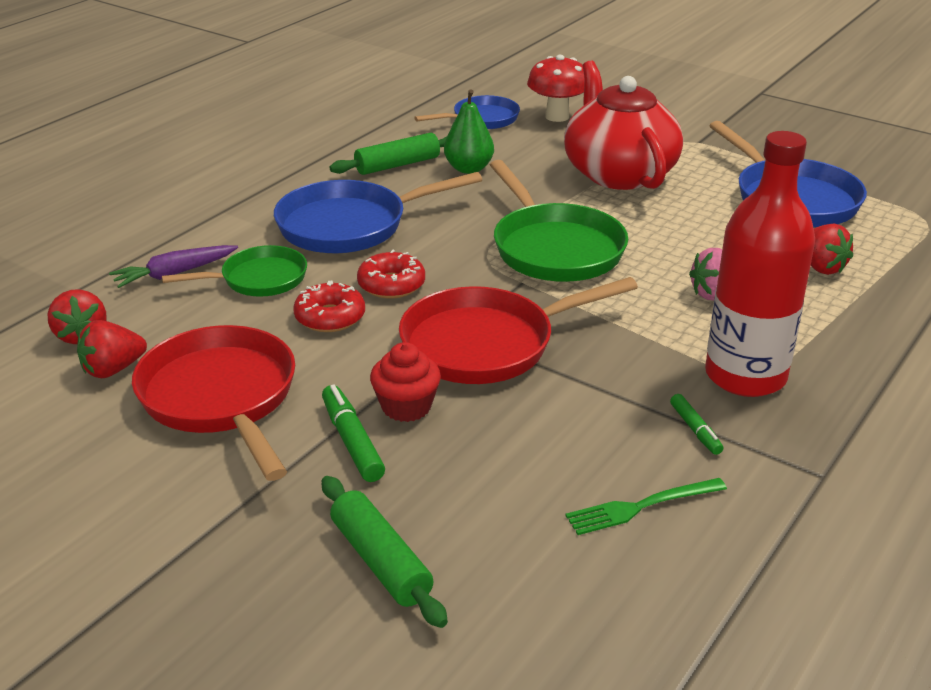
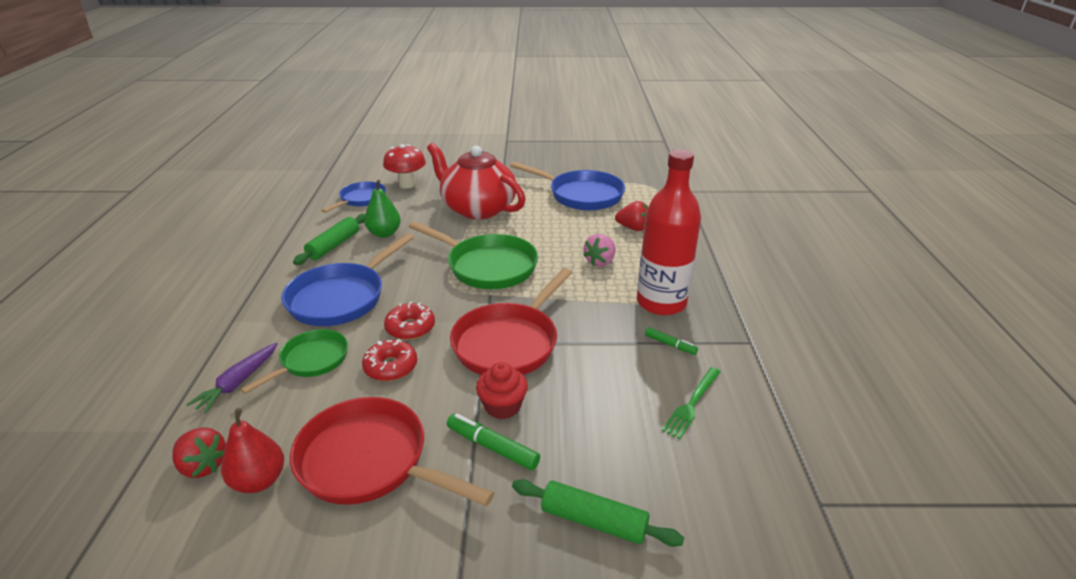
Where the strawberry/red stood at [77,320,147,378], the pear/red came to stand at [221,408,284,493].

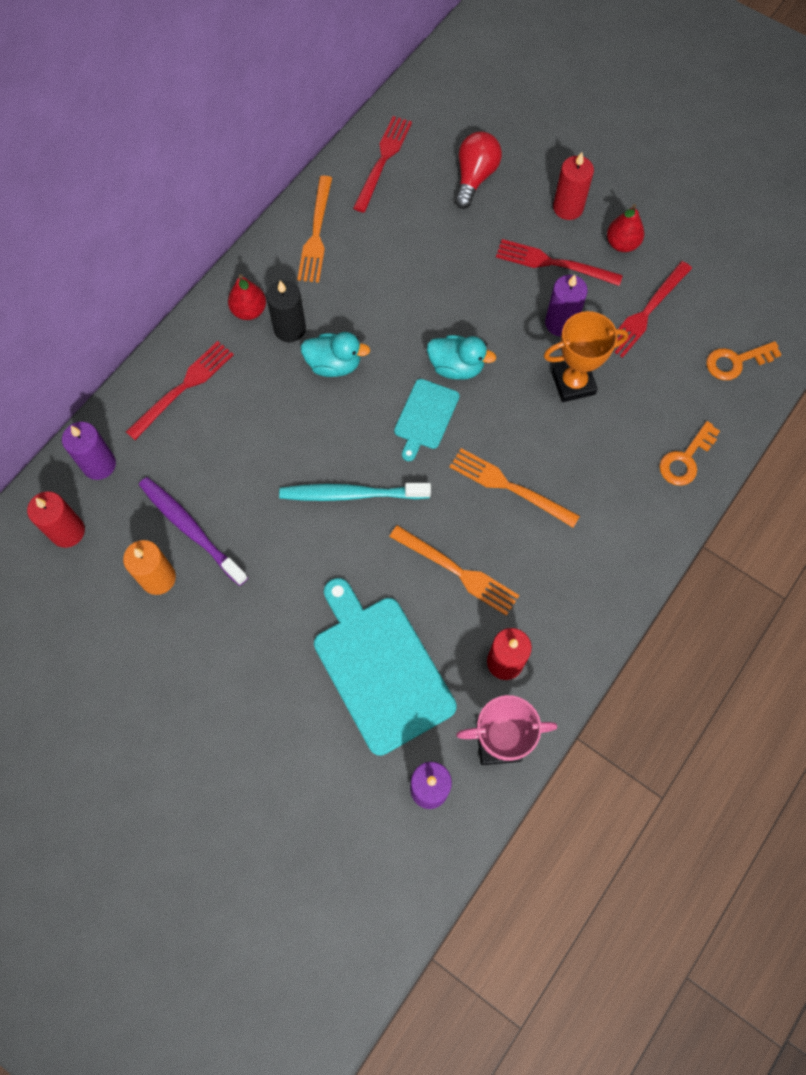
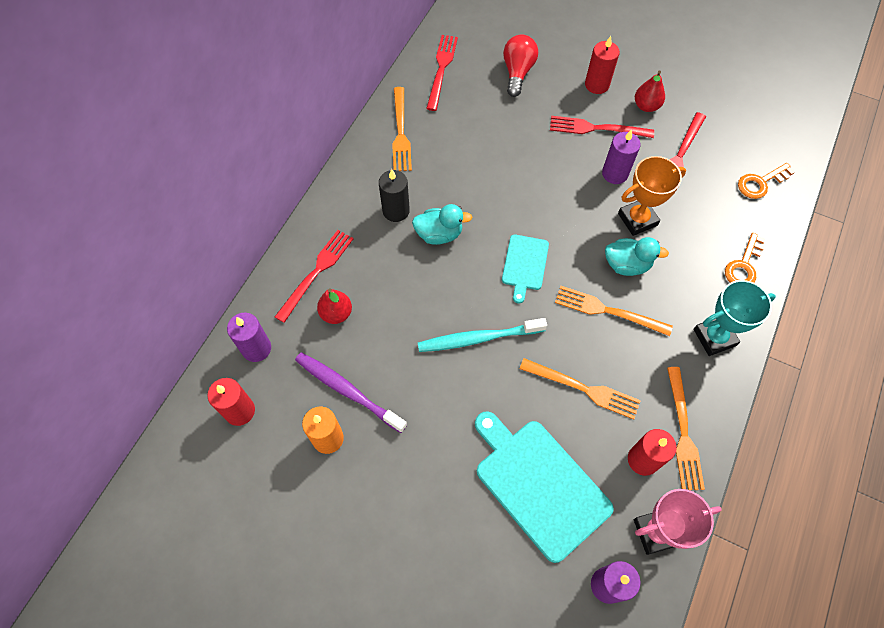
The pear/red ended up elsewhere, having gone from [228,274,266,320] to [317,289,352,324]. The duck/turquoise ended up elsewhere, having gone from [427,335,496,380] to [605,237,669,276]. The second view gained the fork/orange at [667,367,705,490]. The second view gained the trophy/turquoise at [693,280,776,356].

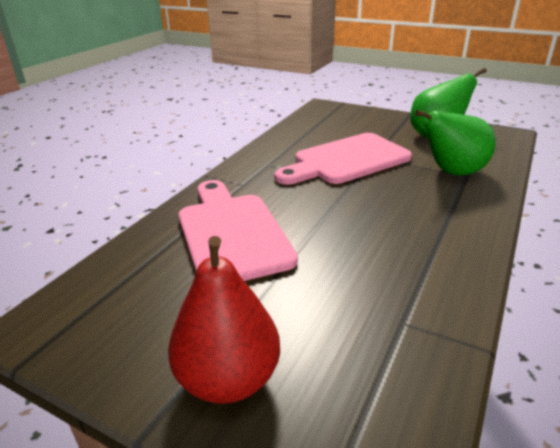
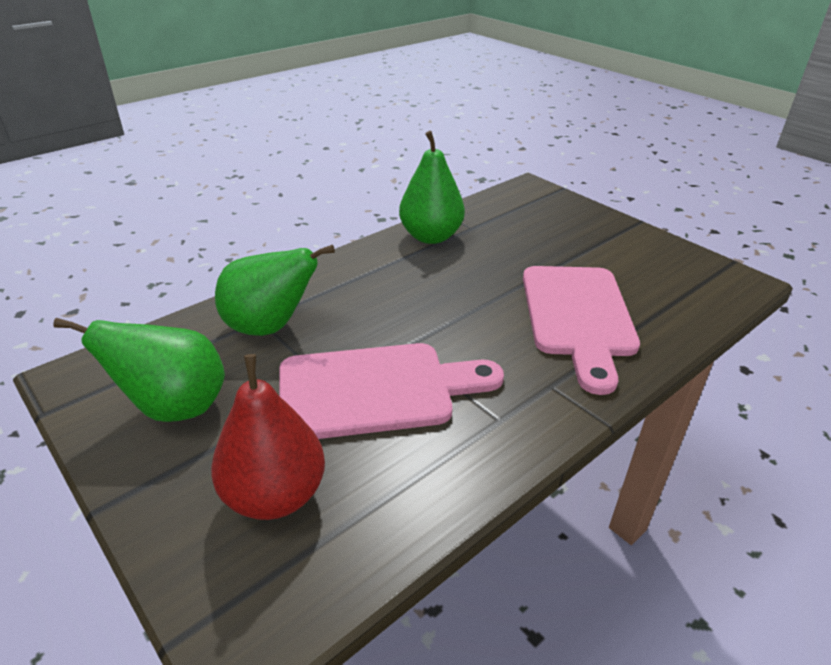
The pear/red ended up elsewhere, having gone from [168,236,280,404] to [211,354,325,520]. The second view gained the pear/green at [399,131,465,244].

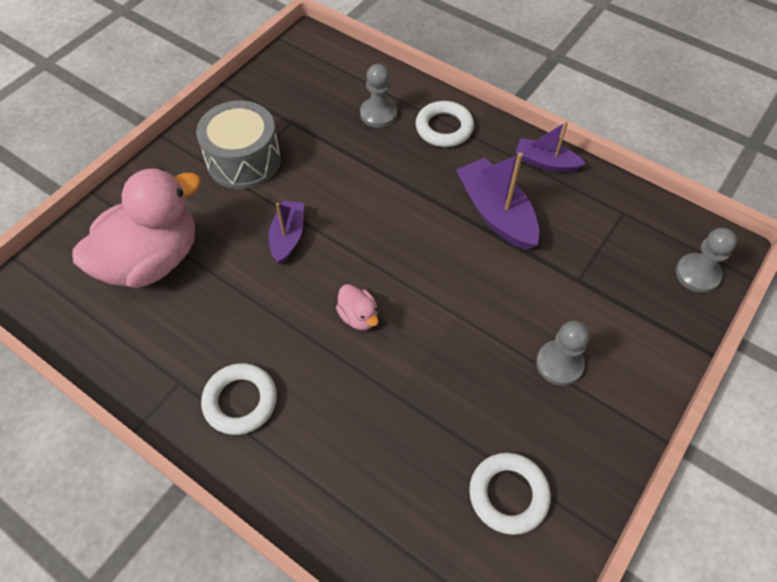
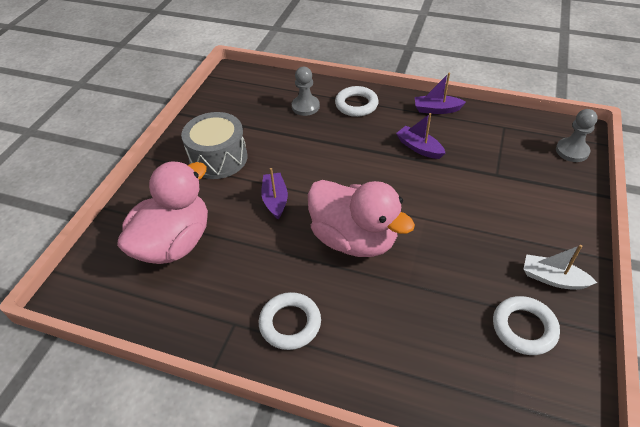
The size of the duck/pink at [336,284,379,330] changed by a factor of 2.43. The size of the boat/purple at [456,152,540,250] changed by a factor of 0.63. The second view gained the boat/white at [523,245,597,290]. The second view lost the pawn/grey at [536,321,589,386].

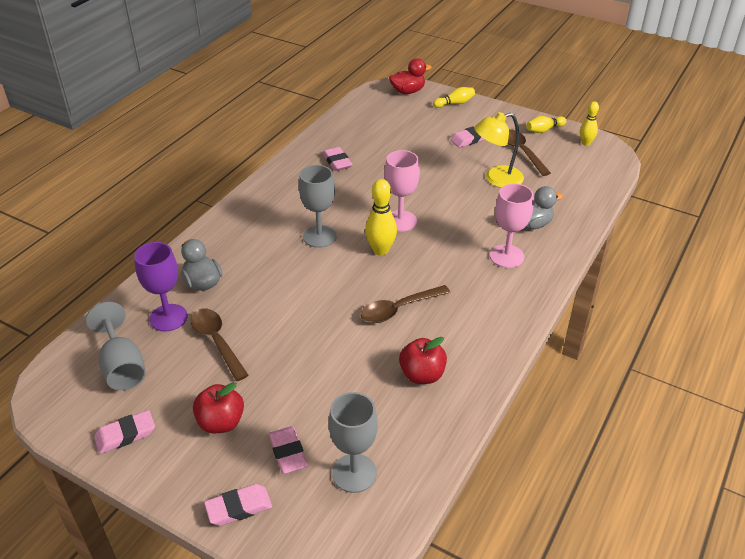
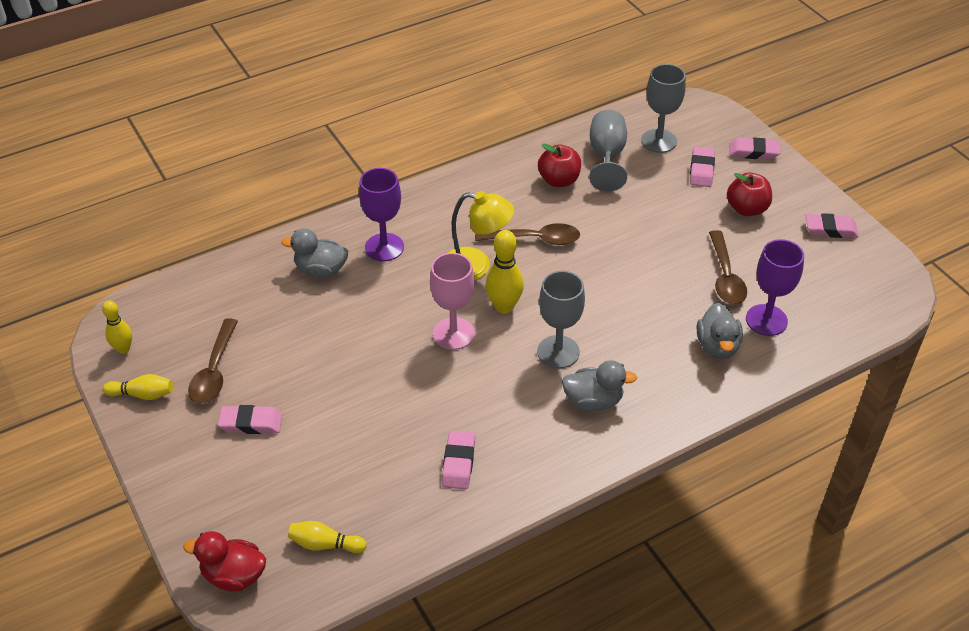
The bowling pin/yellow ended up elsewhere, having gone from [433,87,475,108] to [288,521,367,553]. What was the goblet/pink at [490,184,534,268] turned into the goblet/purple at [359,168,404,261]. The lamp/yellow ended up elsewhere, having gone from [474,112,524,188] to [447,191,514,280]. The second view gained the duck/grey at [562,360,637,411]. The goblet/grey ended up elsewhere, having gone from [86,302,146,391] to [589,110,627,192].

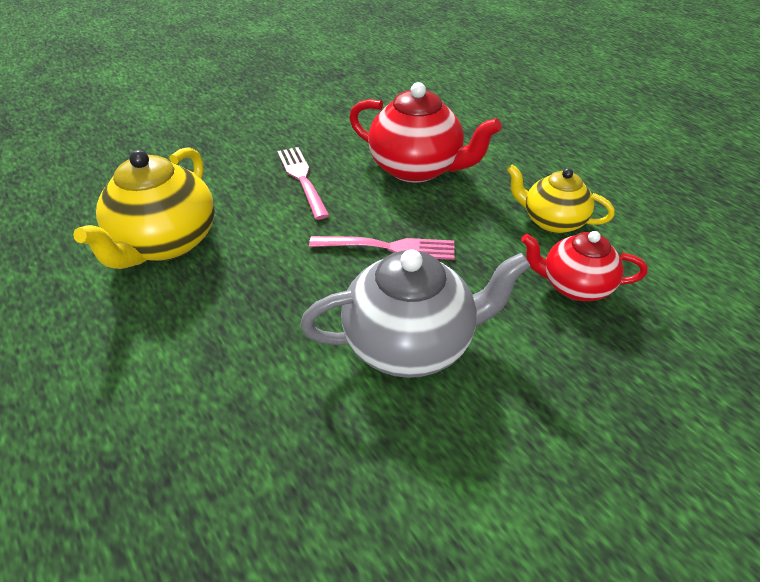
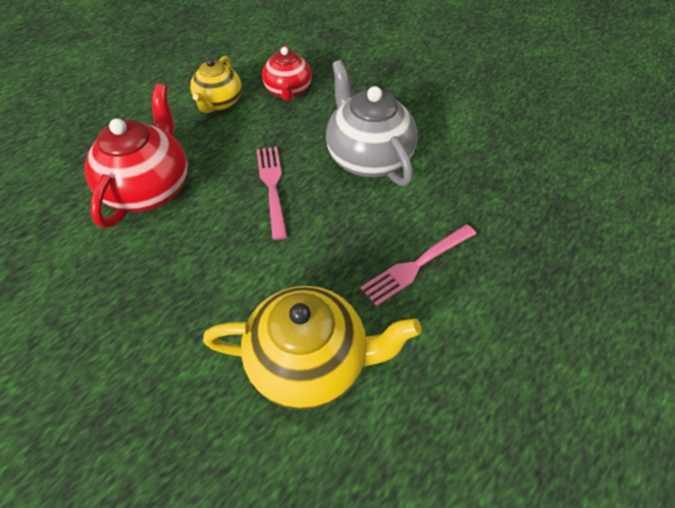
The fork/pink ended up elsewhere, having gone from [277,147,330,220] to [360,224,476,307].

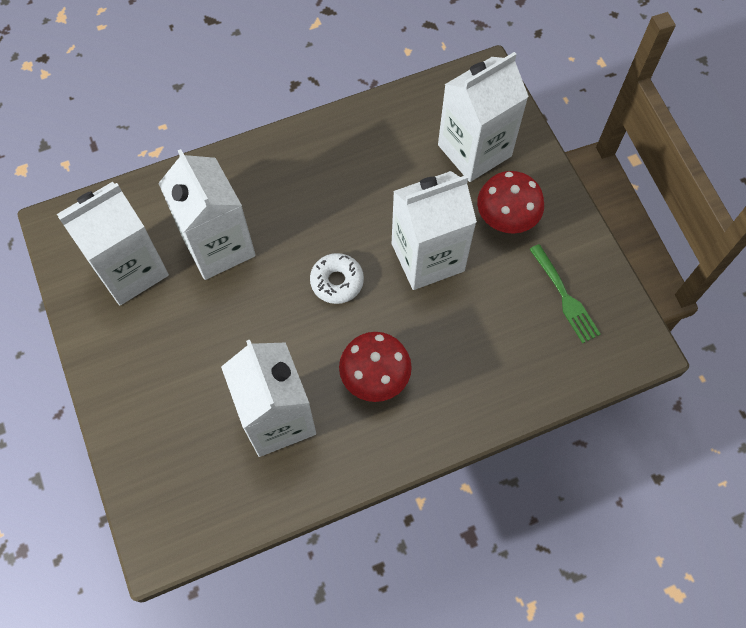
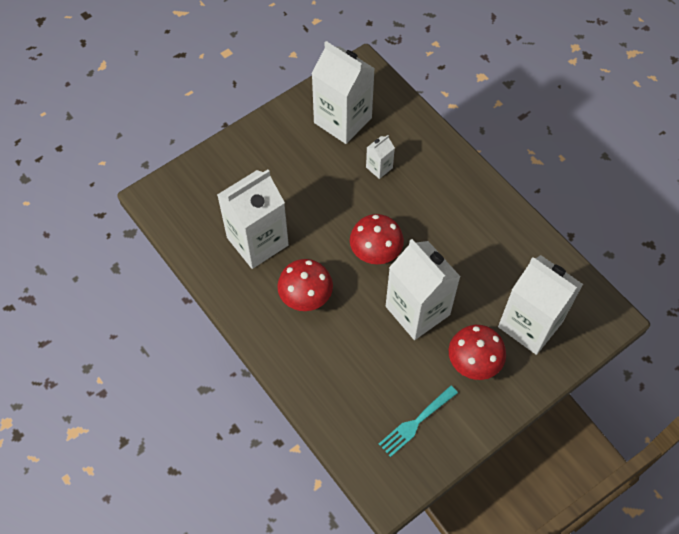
Where the donut/white stood at [310,253,364,304], the mushroom/red came to stand at [350,214,404,264]. The size of the carton/white at [158,149,256,280] changed by a factor of 0.45. What was the fork/green at [529,244,601,343] turned into the fork/turquoise at [379,385,458,457].

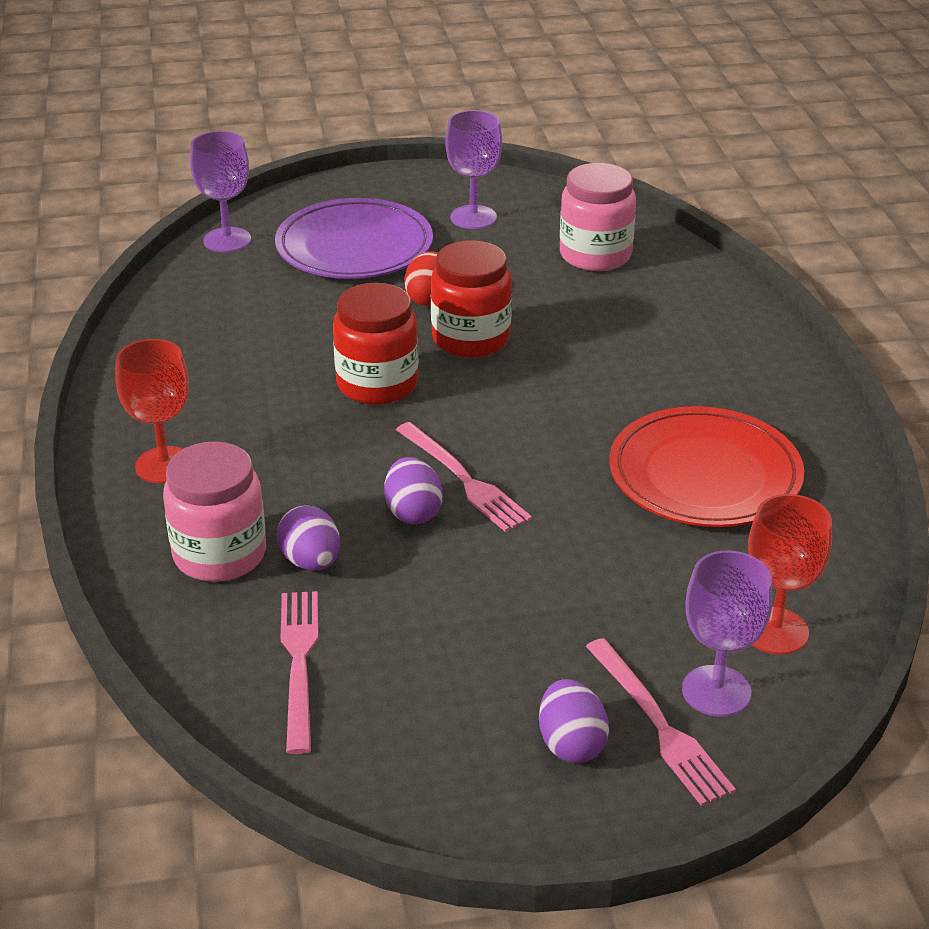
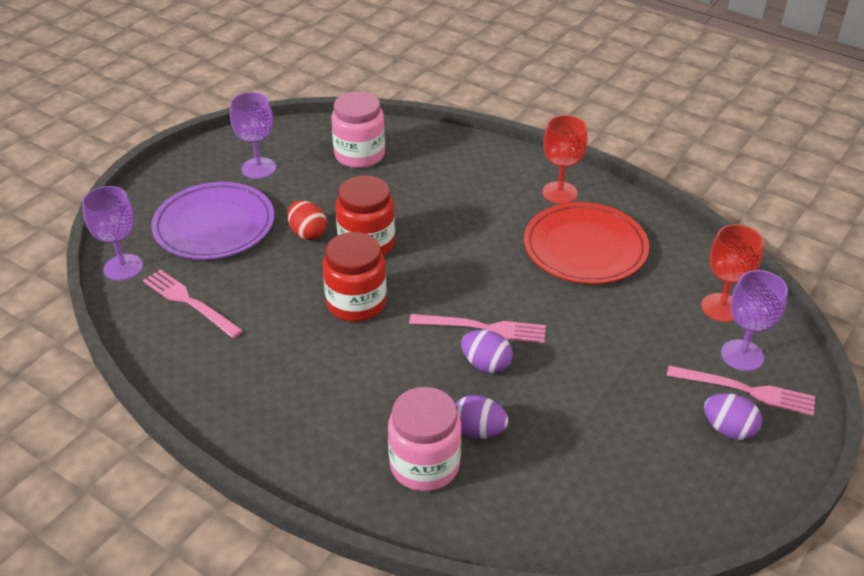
The fork/pink ended up elsewhere, having gone from [281,591,318,754] to [143,269,243,338]. The goblet/red ended up elsewhere, having gone from [115,339,189,483] to [542,115,588,204].

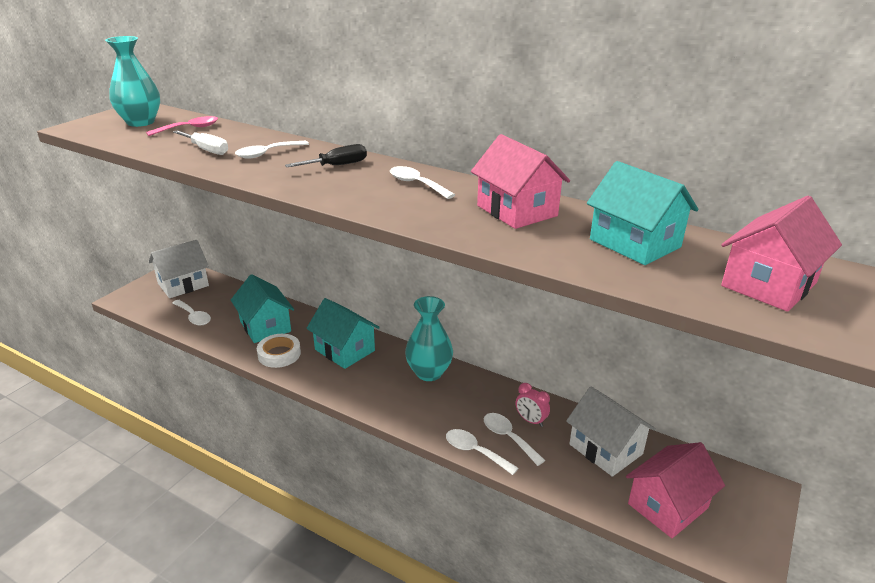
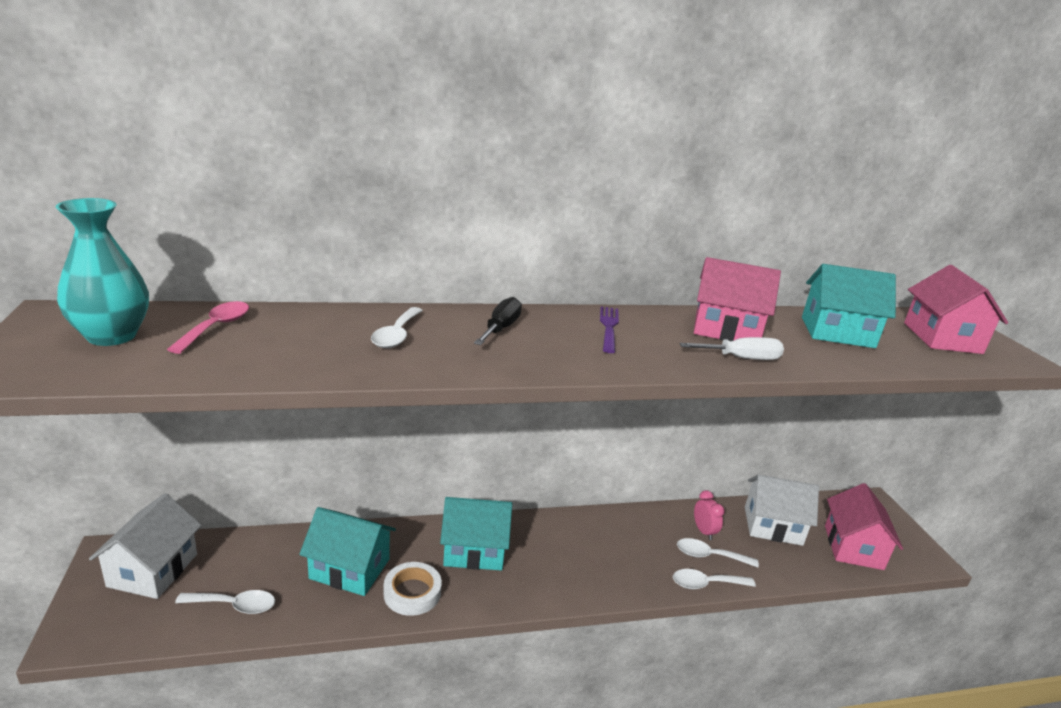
Where the spoon/white stood at [390,166,455,199], the fork/purple came to stand at [600,306,619,353]. The screwdriver/white ended up elsewhere, having gone from [173,130,228,155] to [680,337,784,360]. The clock/pink at [516,383,550,427] ended up facing another way, 105 degrees counterclockwise from before. The second view lost the vase/turquoise at [405,296,453,381].

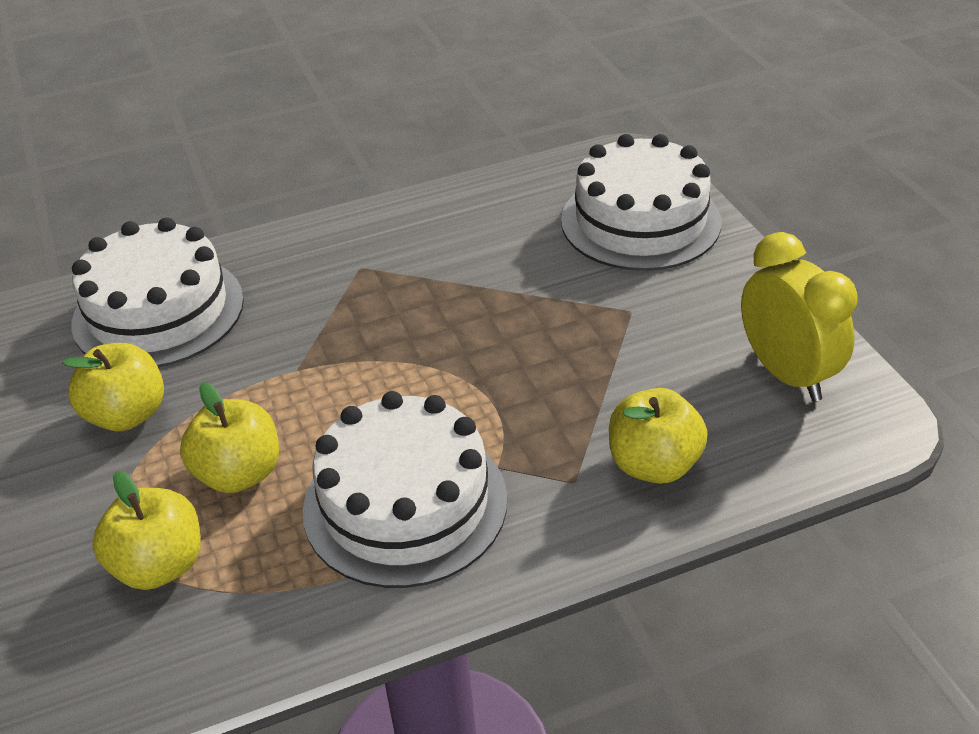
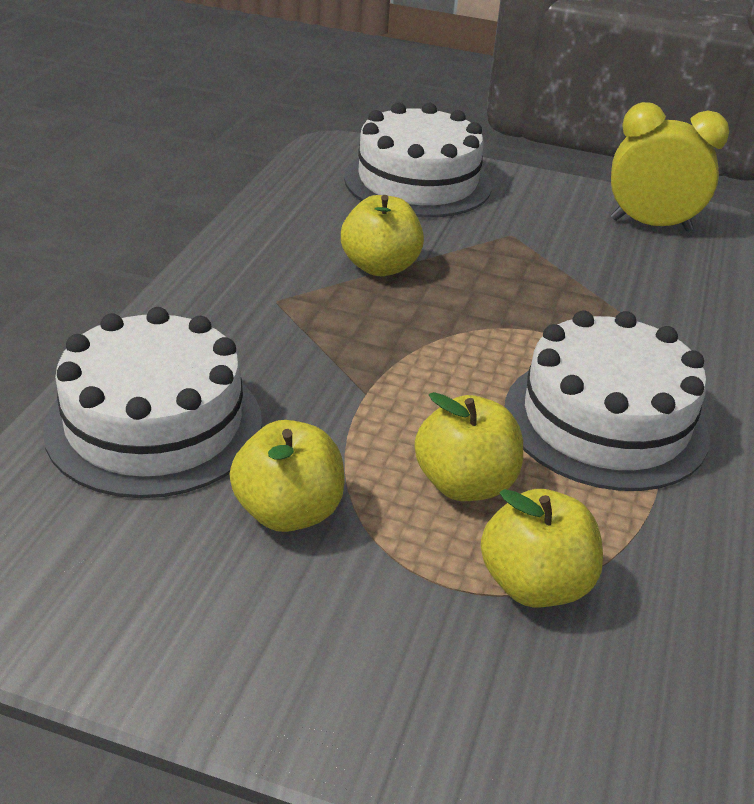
The apple/yellow ended up elsewhere, having gone from [609,388,708,484] to [341,195,424,276].

